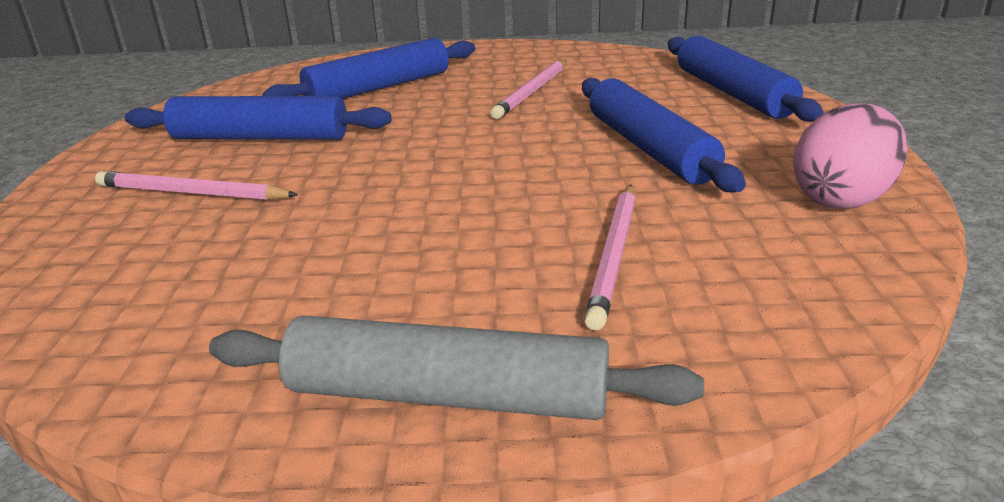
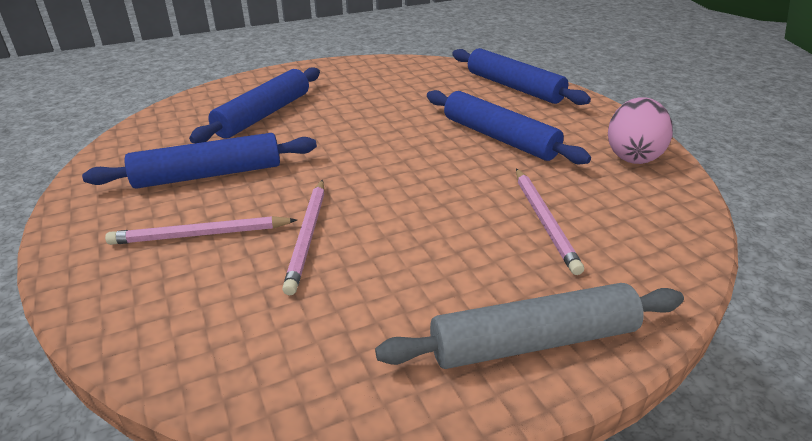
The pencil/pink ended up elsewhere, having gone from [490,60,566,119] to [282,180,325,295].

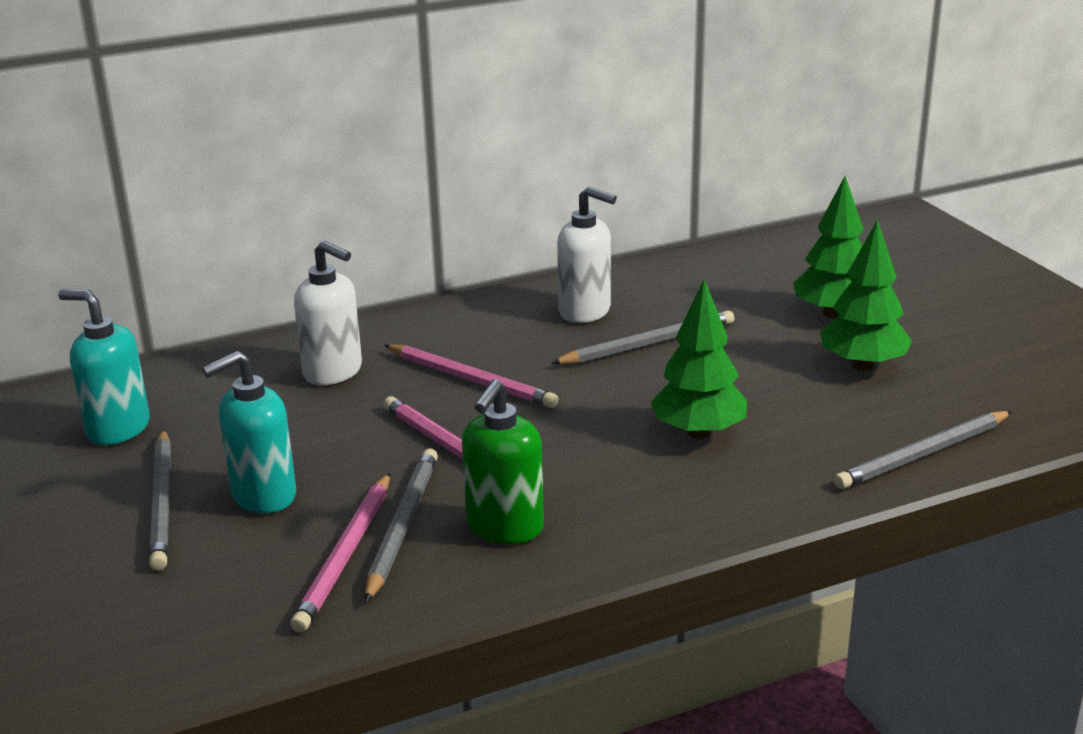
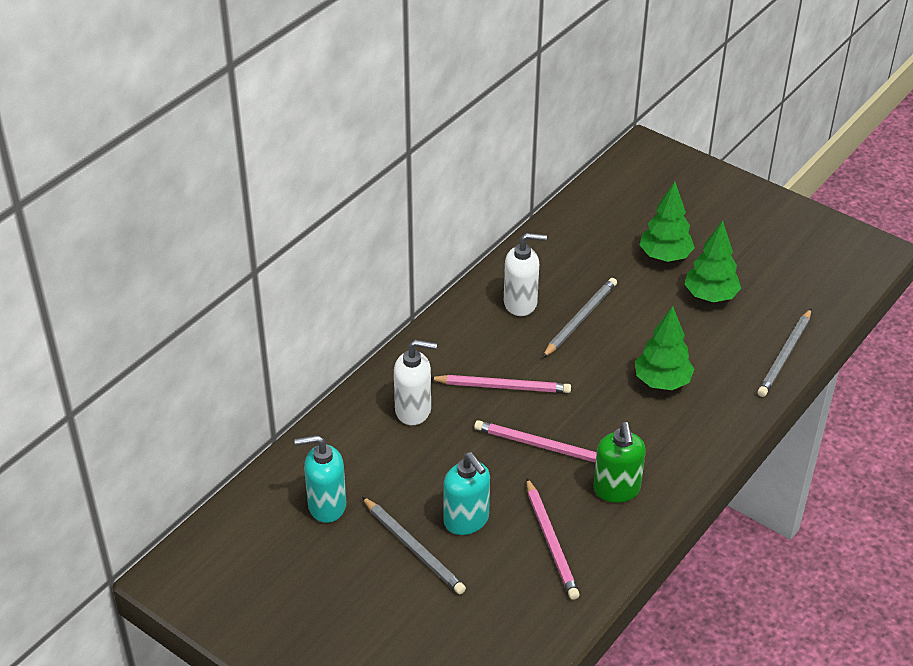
The soap dispenser/turquoise at [202,351,296,513] ended up facing another way, 60 degrees counterclockwise from before. The second view lost the pencil/grey at [365,448,438,603].

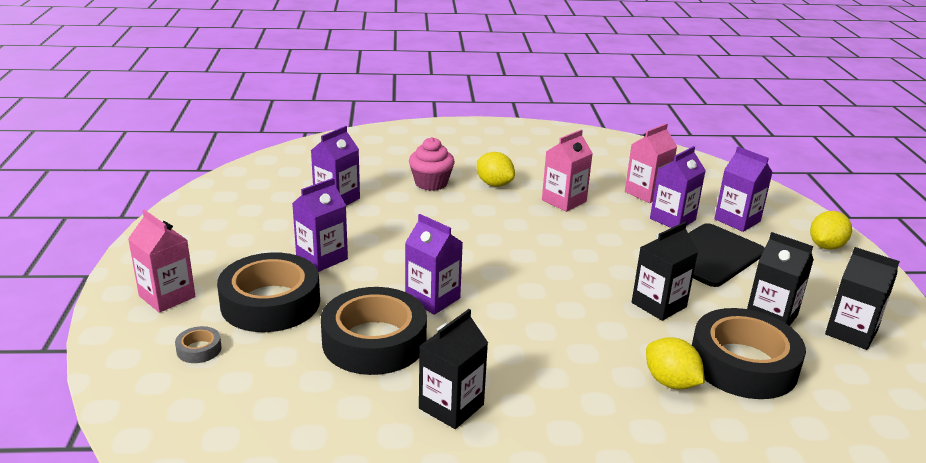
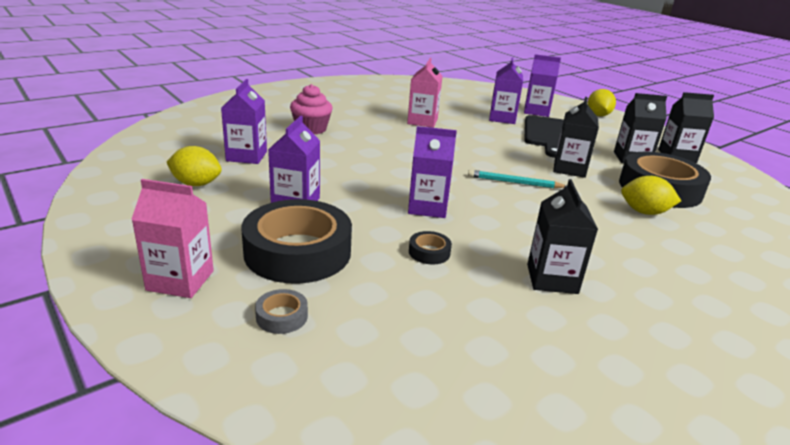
The lemon/yellow ended up elsewhere, having gone from [477,152,515,187] to [167,146,222,186]. The size of the tape/black at [321,287,427,375] changed by a factor of 0.41. The second view gained the pencil/turquoise at [468,170,567,188]. The second view lost the carton/pink at [625,123,677,203].

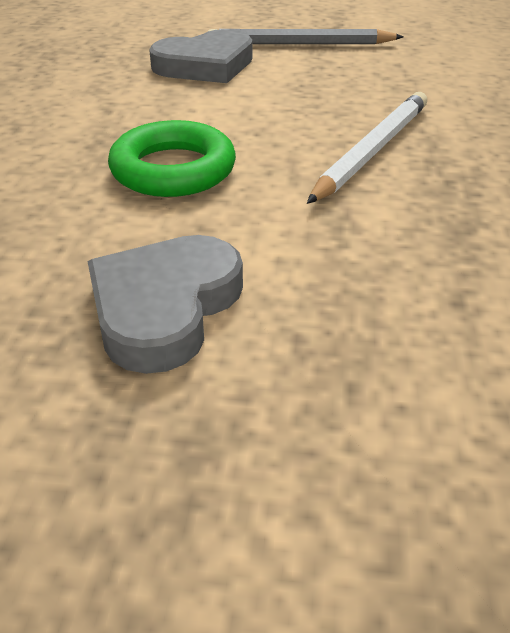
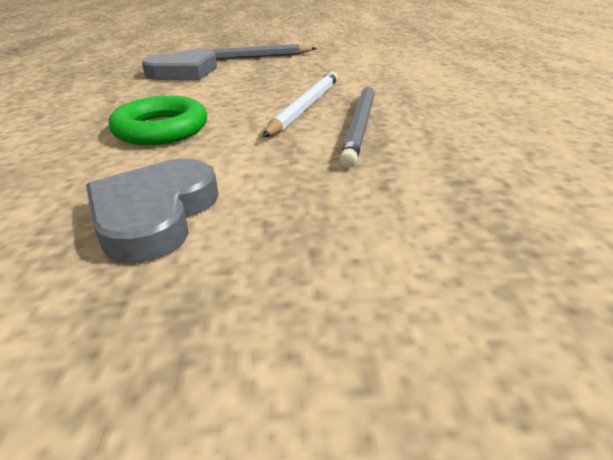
The second view gained the pencil/grey at [339,86,374,168].

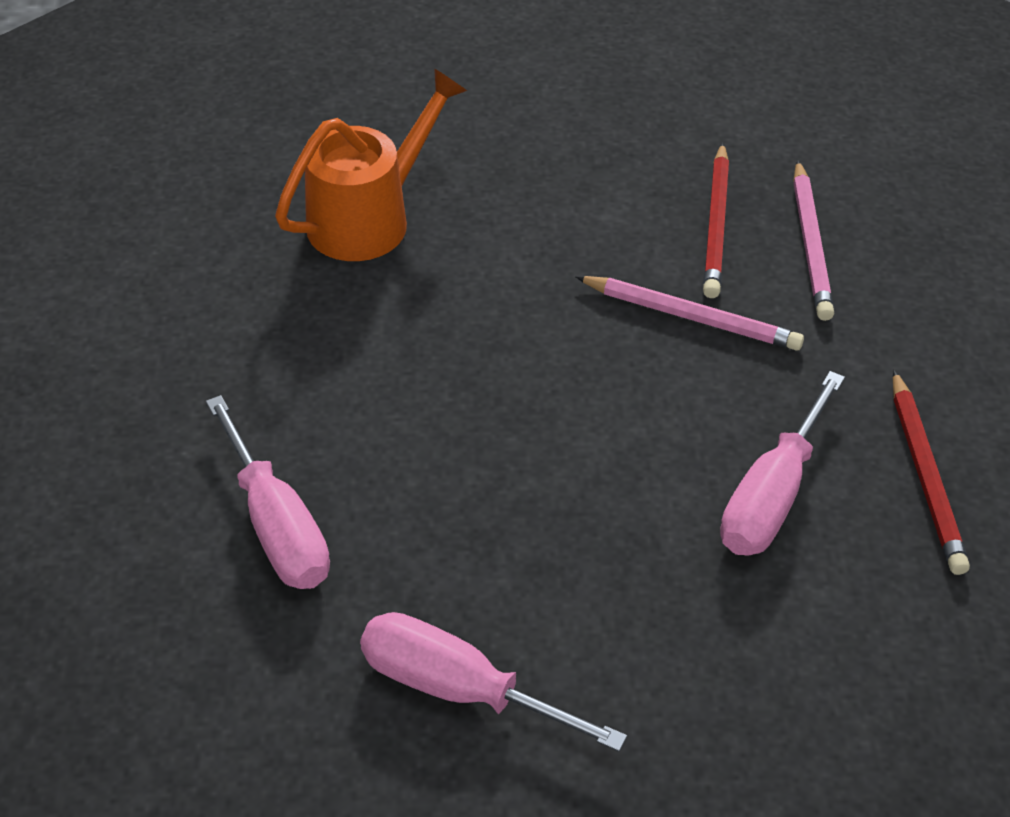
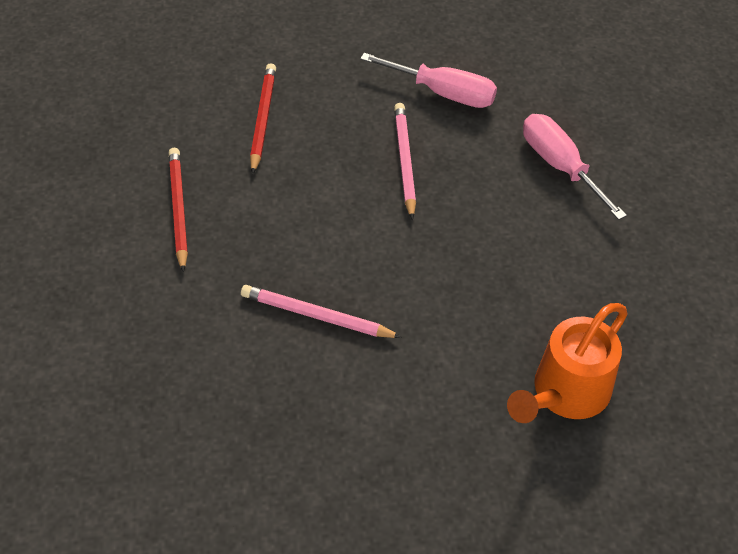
The pencil/red ended up elsewhere, having gone from [703,143,729,298] to [250,63,276,174]. The pencil/pink ended up elsewhere, having gone from [793,160,834,321] to [394,103,416,220]. The second view lost the screwdriver/pink at [720,371,845,555].

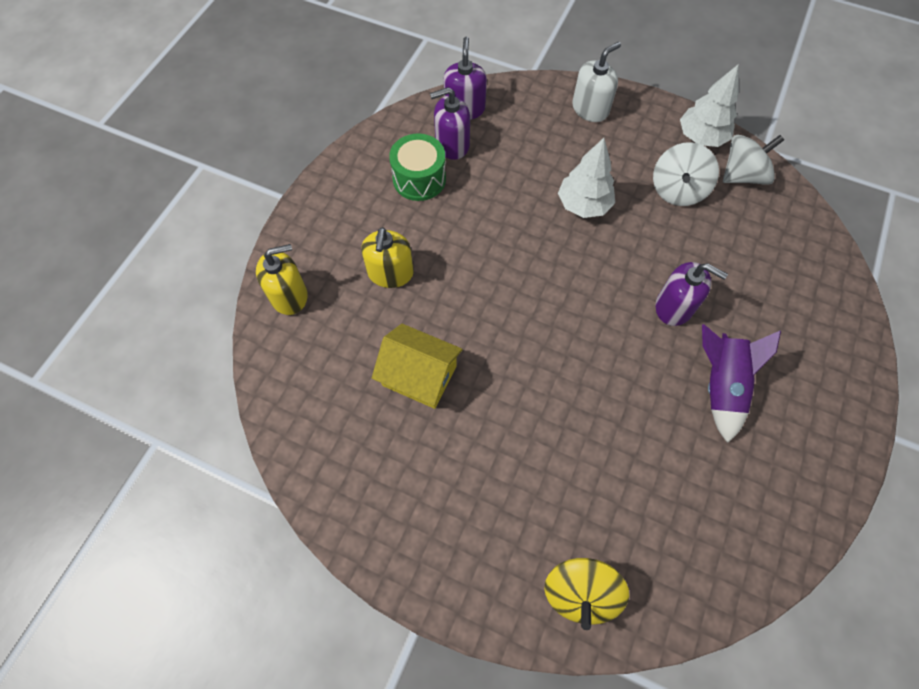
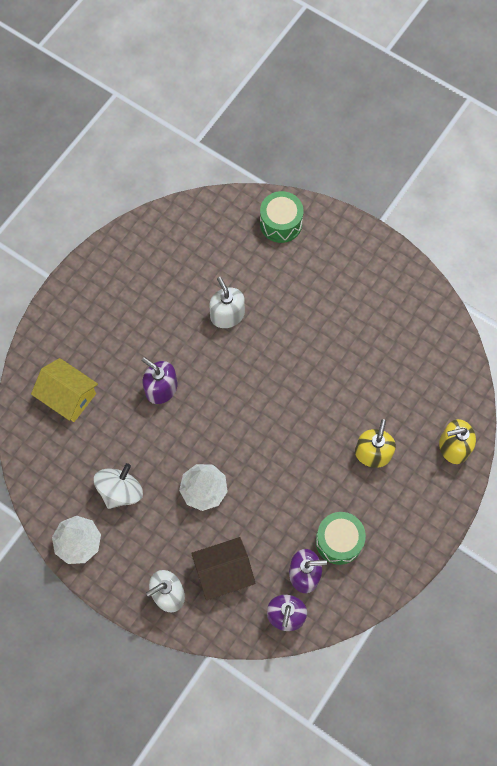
The house/yellow ended up elsewhere, having gone from [372,324,463,409] to [31,358,98,422]. The second view gained the house/brown at [191,537,256,600]. The second view gained the soap dispenser/white at [209,277,245,328]. Where the spinning top/yellow stood at [544,558,629,630], the drum/green came to stand at [260,191,304,243]. The second view lost the rocket/purple at [702,324,781,443]. The second view lost the spinning top/white at [723,135,784,185].

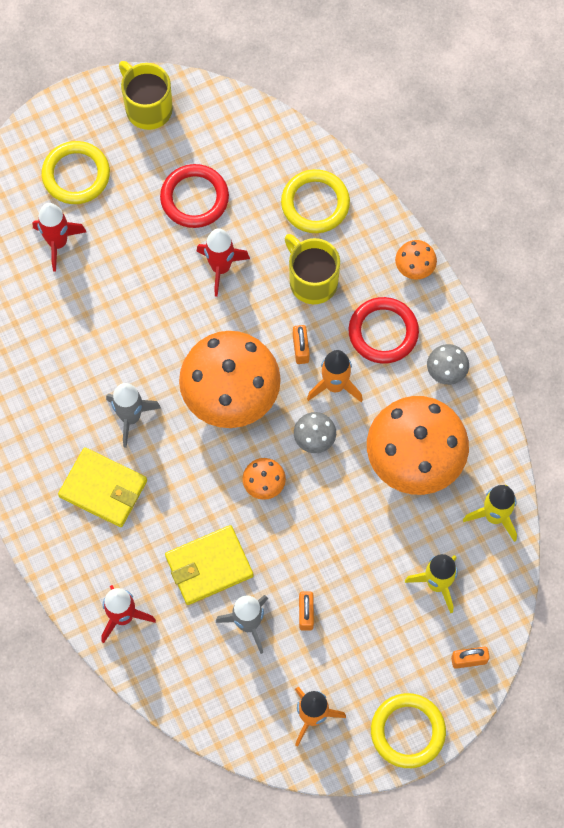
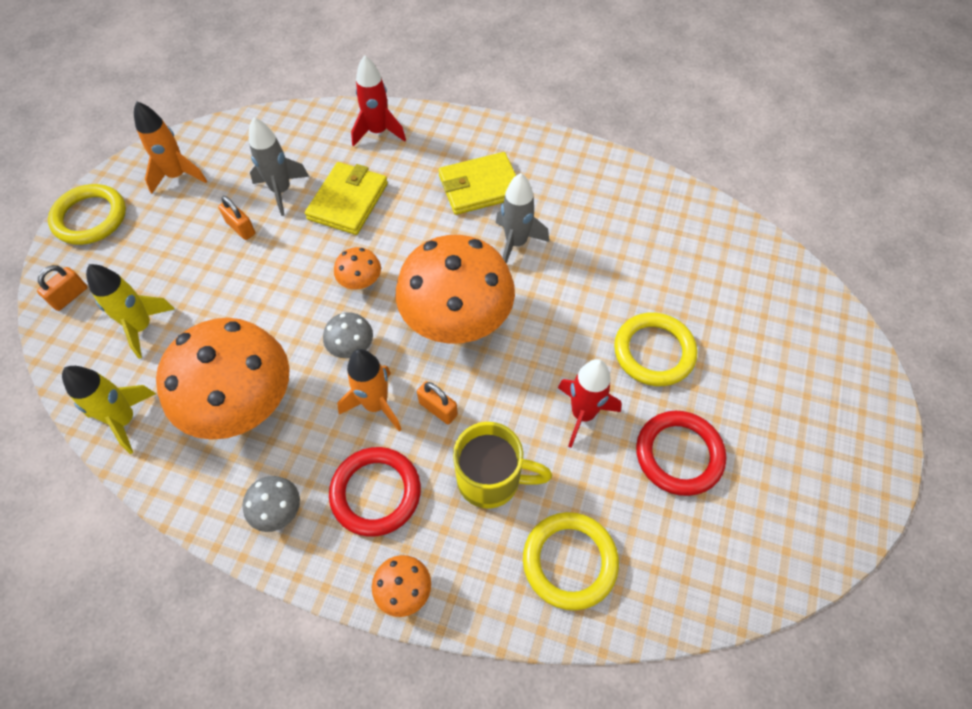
The ring/yellow ended up elsewhere, having gone from [41,141,110,204] to [614,312,697,386]. The second view lost the rocket/red at [33,203,86,272]. The second view lost the mug/yellow at [119,61,173,130].

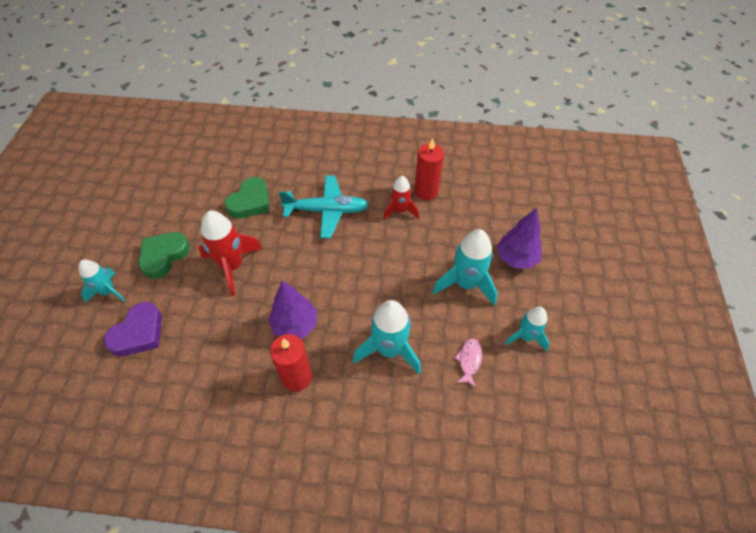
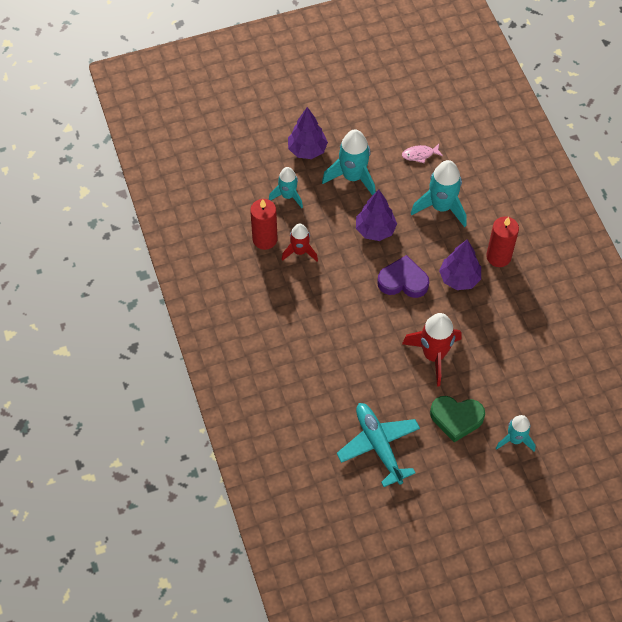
The rocket/turquoise ended up elsewhere, having gone from [505,307,550,352] to [269,167,303,208]. The plane/turquoise ended up elsewhere, having gone from [279,176,369,238] to [337,403,420,487]. The second view gained the tree/purple at [356,189,397,241]. The heart/purple ended up elsewhere, having gone from [104,302,162,356] to [377,255,429,298]. The second view lost the heart/green at [225,177,269,219].

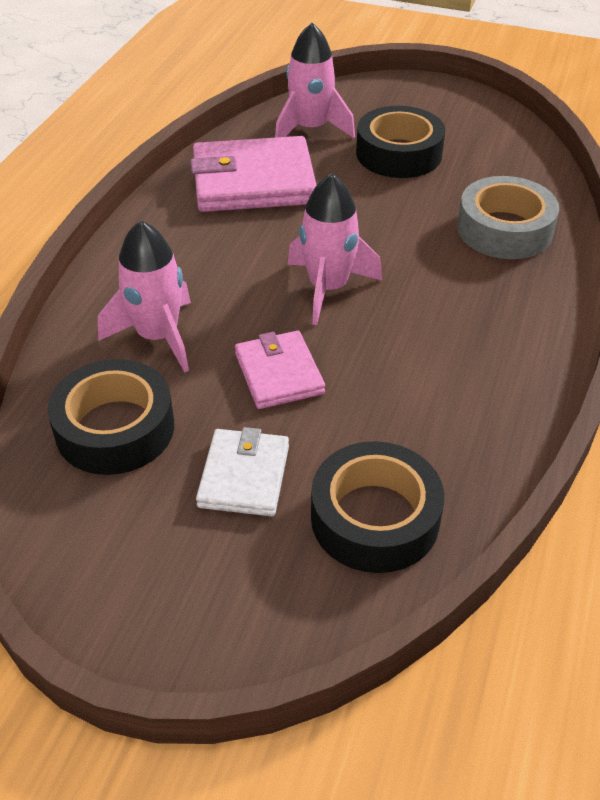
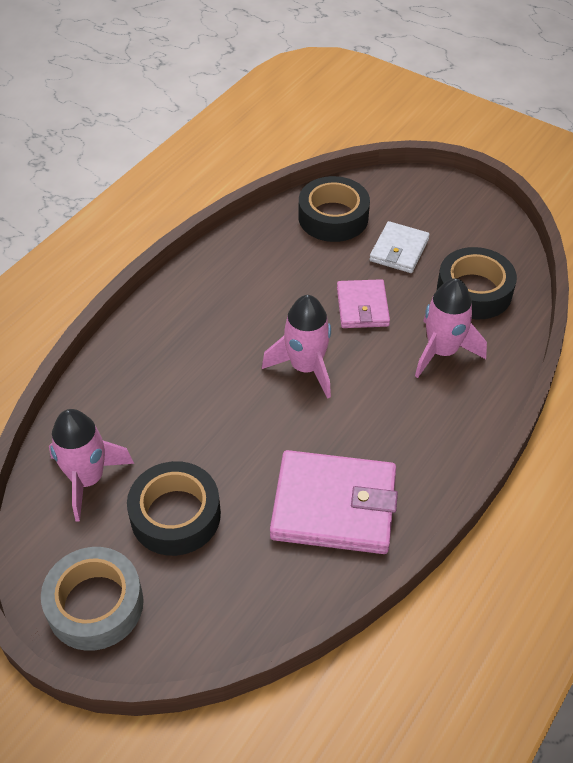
The tape/grey ended up elsewhere, having gone from [457,176,559,259] to [41,547,144,651]. The rocket/pink ended up elsewhere, having gone from [275,23,355,138] to [49,409,134,522].

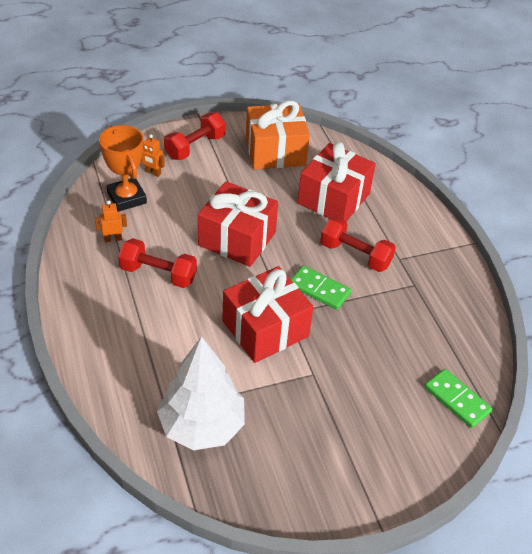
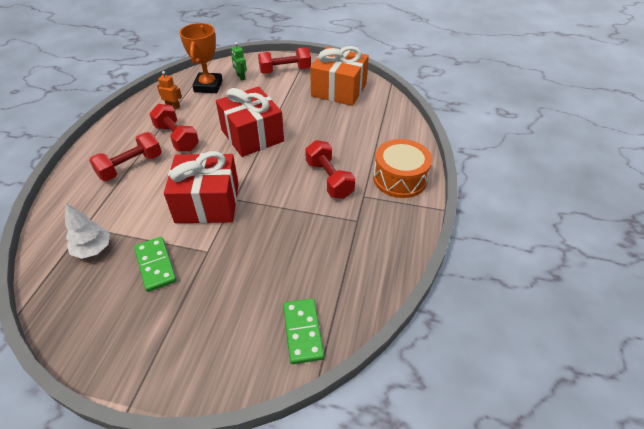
The size of the tree/white at [157,336,245,450] changed by a factor of 0.54. The second view gained the dumbbell/red at [89,132,162,181]. The domino/green ended up elsewhere, having gone from [291,265,351,310] to [134,237,177,292]. What was the robot/orange at [141,134,165,177] turned into the robot/green at [231,42,247,81]. The second view gained the drum/orange at [373,139,432,198]. The second view lost the gift/red at [298,142,376,221].

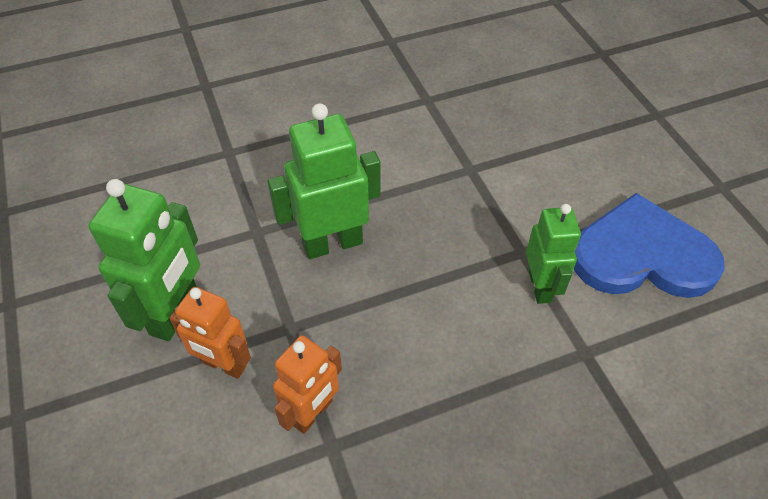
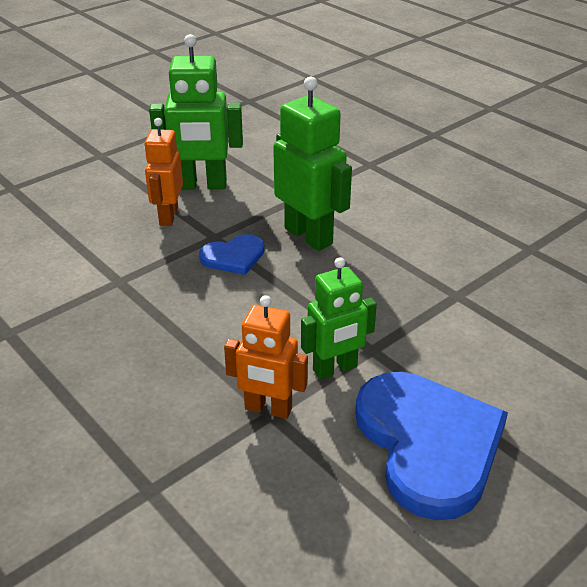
The second view gained the heart/blue at [199,234,265,275]. The robot/orange ended up elsewhere, having gone from [273,335,342,434] to [224,295,308,419].

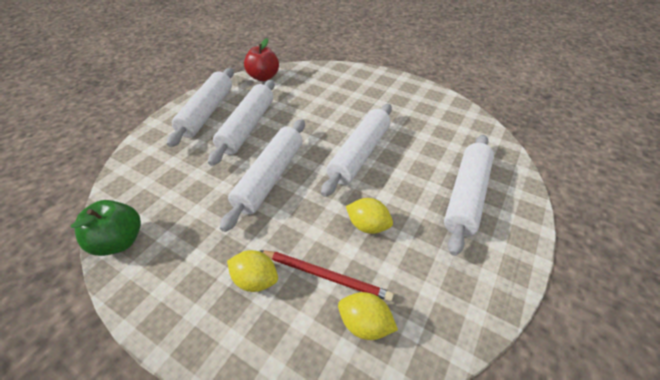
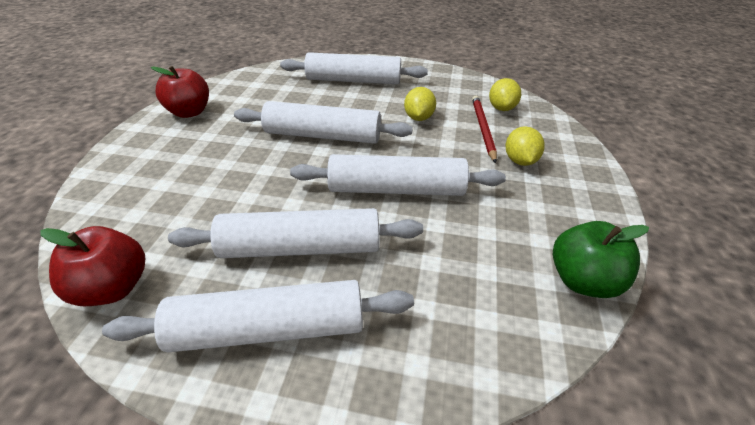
The second view gained the apple/red at [151,66,209,118].

